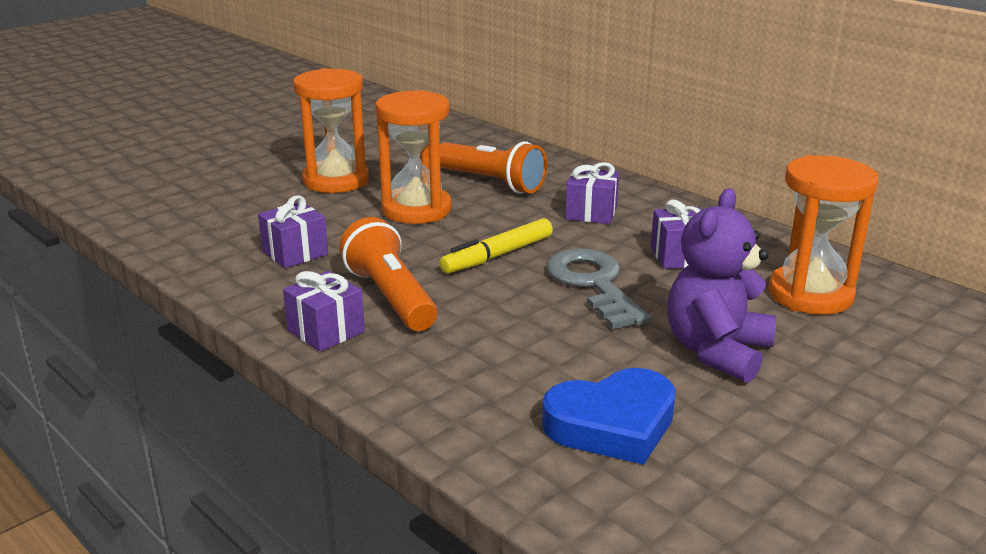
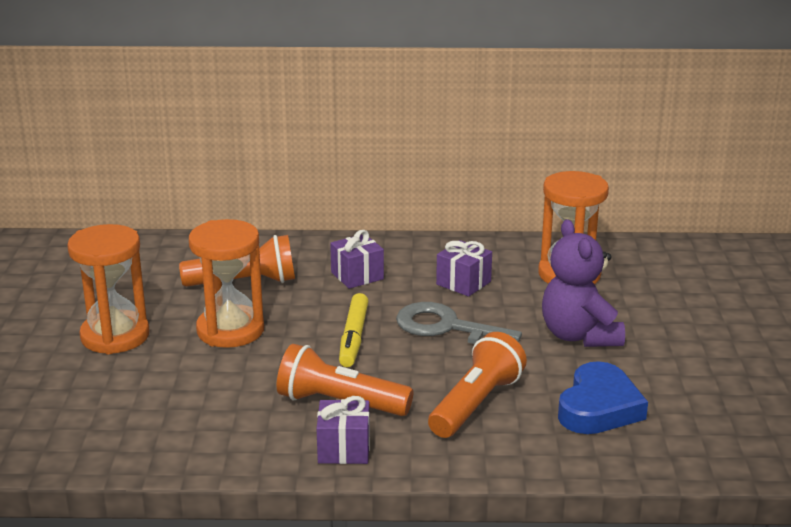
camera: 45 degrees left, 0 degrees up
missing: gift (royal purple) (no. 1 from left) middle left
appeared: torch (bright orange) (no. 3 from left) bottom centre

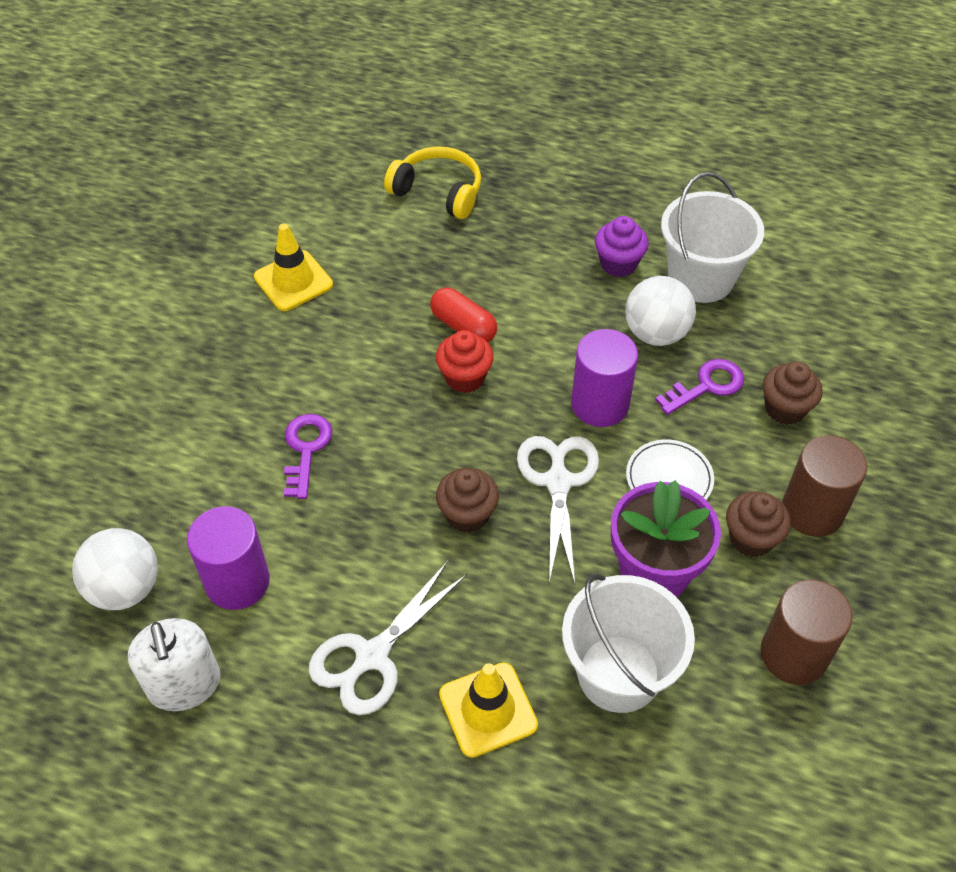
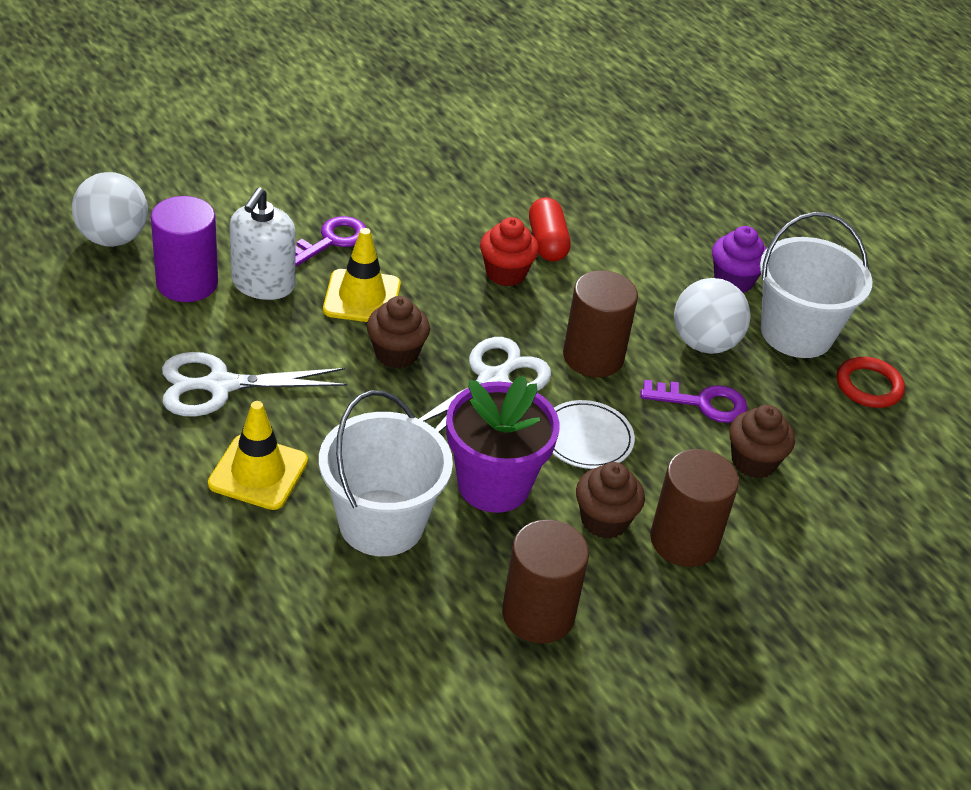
camera: 35 degrees right, 10 degrees down
missing: headphones (golden) top centre
appeared: torus (crimson) middle right
relocated: traffic cone (golden) (no. 1 from left in the first image) top left to traffic cone (golden) (no. 2 from left) centre; pump bottle (snow-white) bottom left to top left
colour: cylinder (royal purple) (no. 2 from left) centre to cylinder (russet) (no. 2 from left) centre

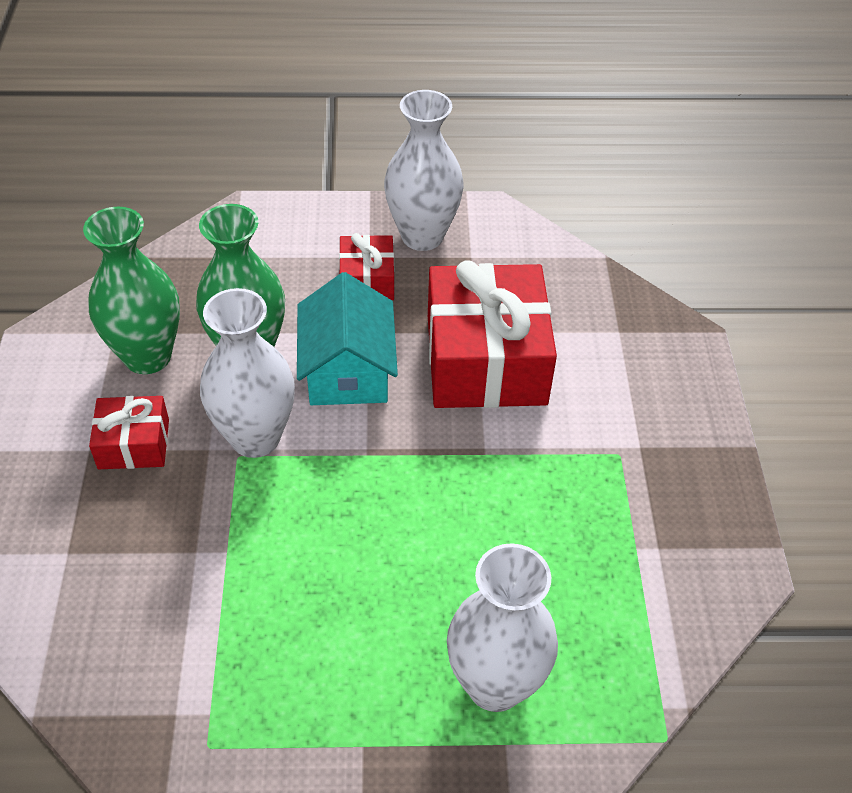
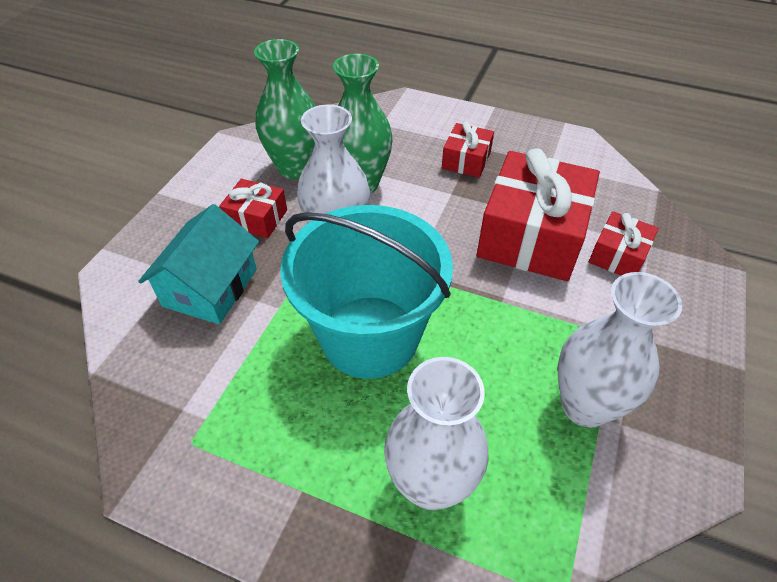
camera: 25 degrees right, 0 degrees up
appeared: sand bucket (teal) centre; gift (crimson) (no. 4 from left) middle right
relocated: vase (snow-white) (no. 2 from left in the first image) top centre to vase (snow-white) (no. 3 from left) middle right; toy house (teal) centre to middle left

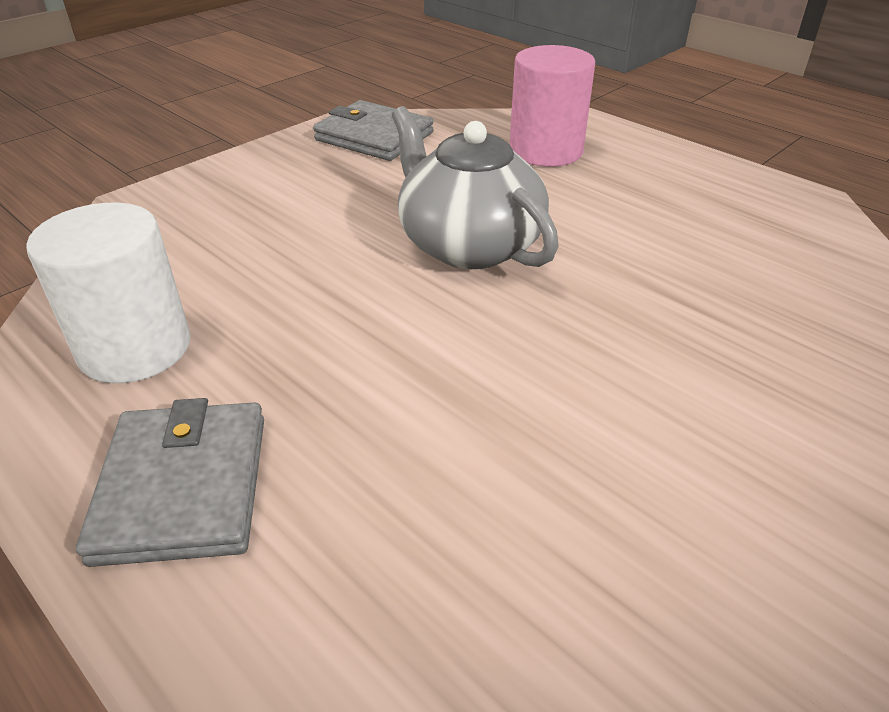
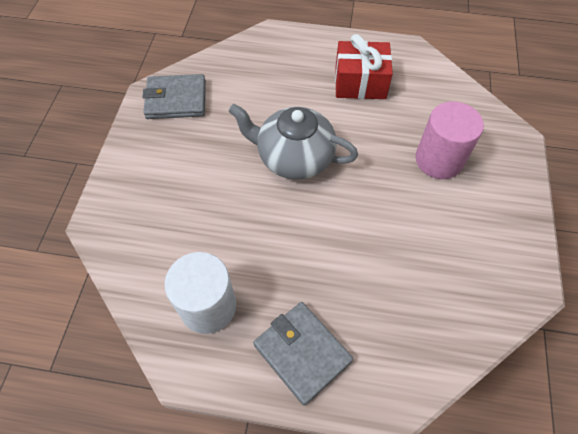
camera: 35 degrees left, 20 degrees up
appeared: gift (crimson) top centre
relocated: cylinder (rosy) top centre to top right

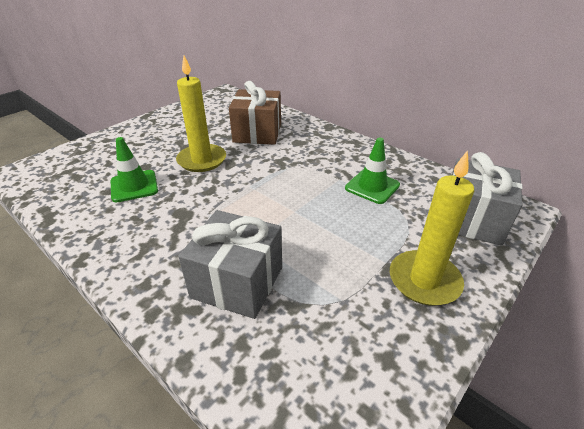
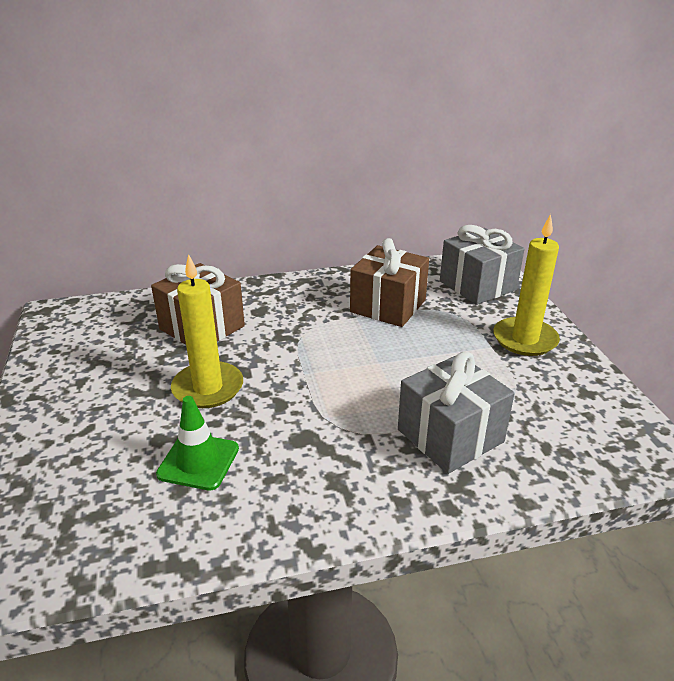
camera: 55 degrees left, 5 degrees down
exchanged: traffic cone (emerald) (no. 2 from left) centre to gift (russet) (no. 2 from left) centre

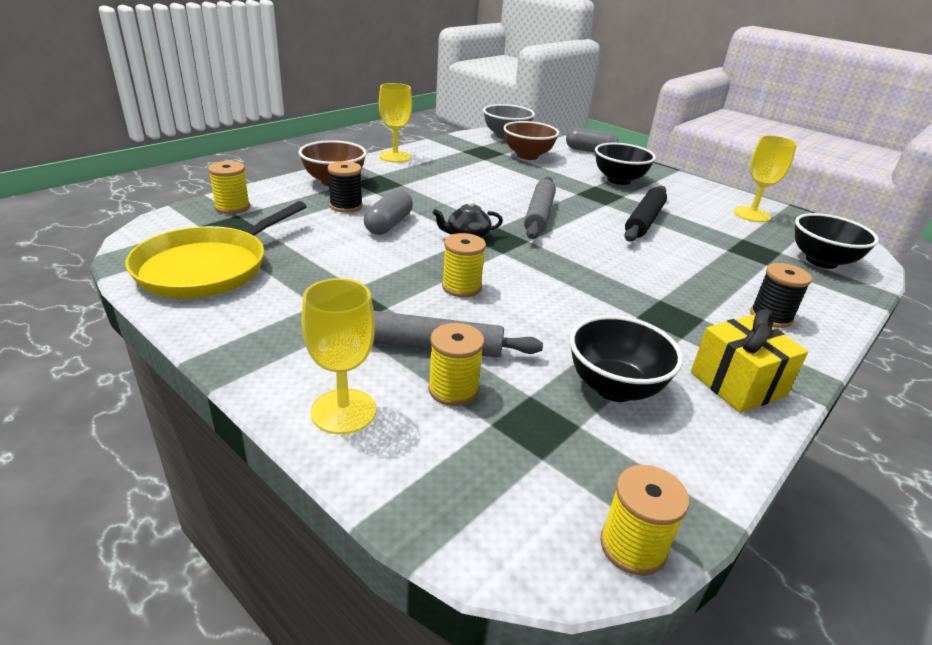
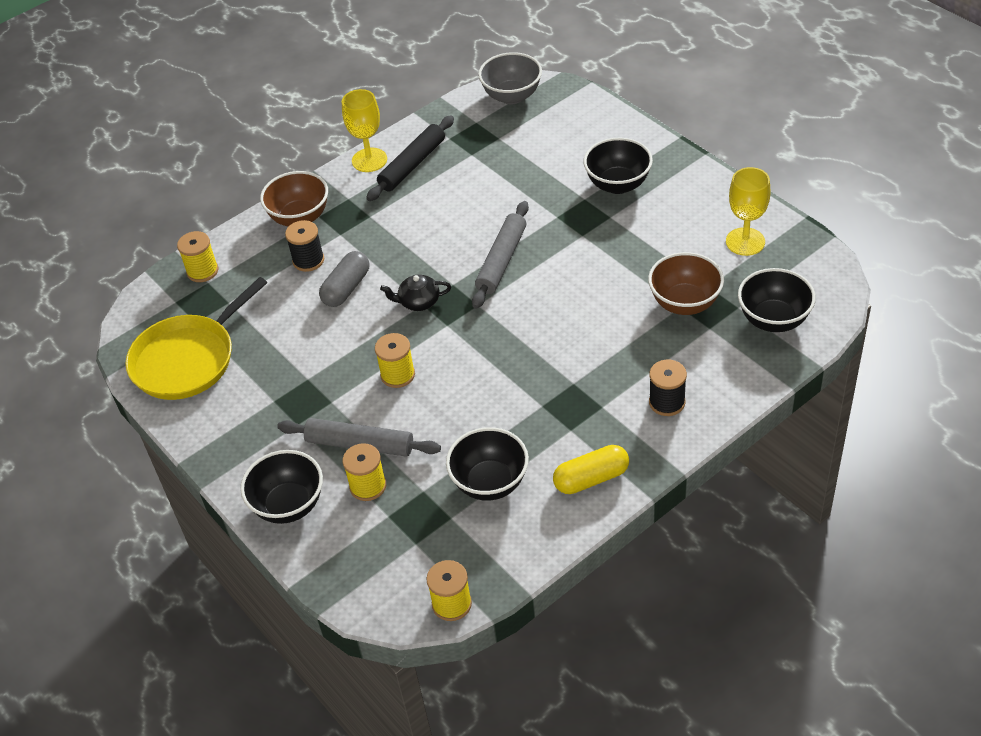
camera: 15 degrees right, 15 degrees up
missing: capsule (gray) (no. 2 from left) top centre
relocated: bowl (russet) (no. 2 from left) top centre to middle right; pastry roller (black) top right to top centre
exchanged: goblet (golden) (no. 1 from left) centre to bowl (black) (no. 1 from left) middle left; gift (golden) middle right to capsule (golden) centre

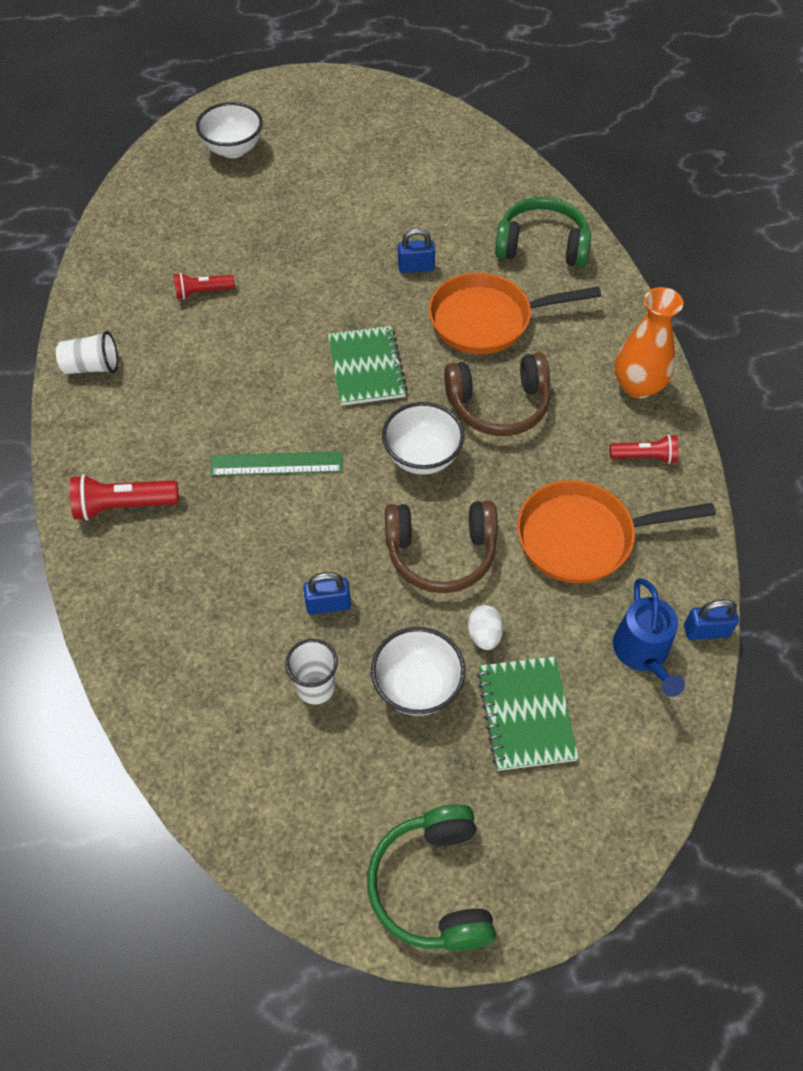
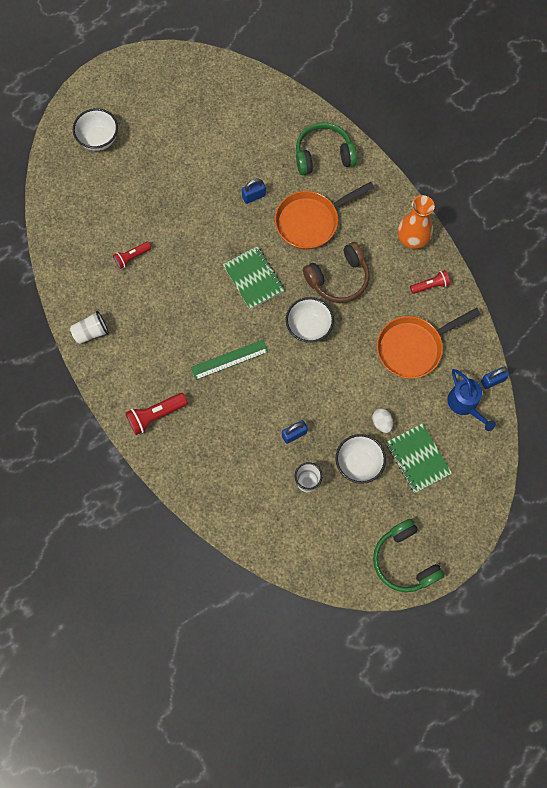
camera: 20 degrees left, 15 degrees up
missing: headphones (russet) (no. 1 from left) centre

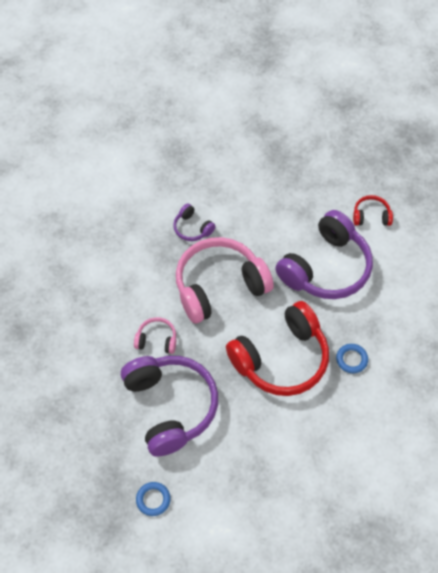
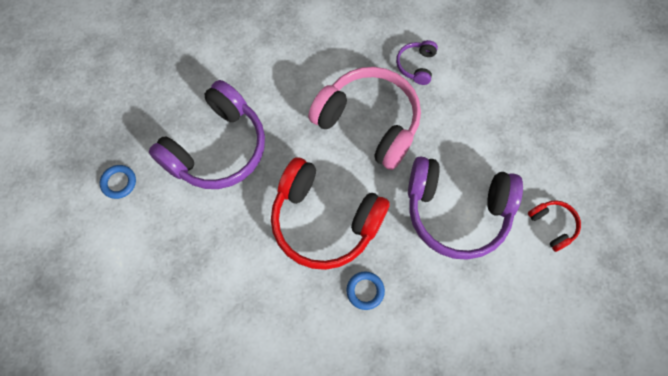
camera: 60 degrees right, 10 degrees up
missing: headphones (rosy) (no. 1 from left) centre

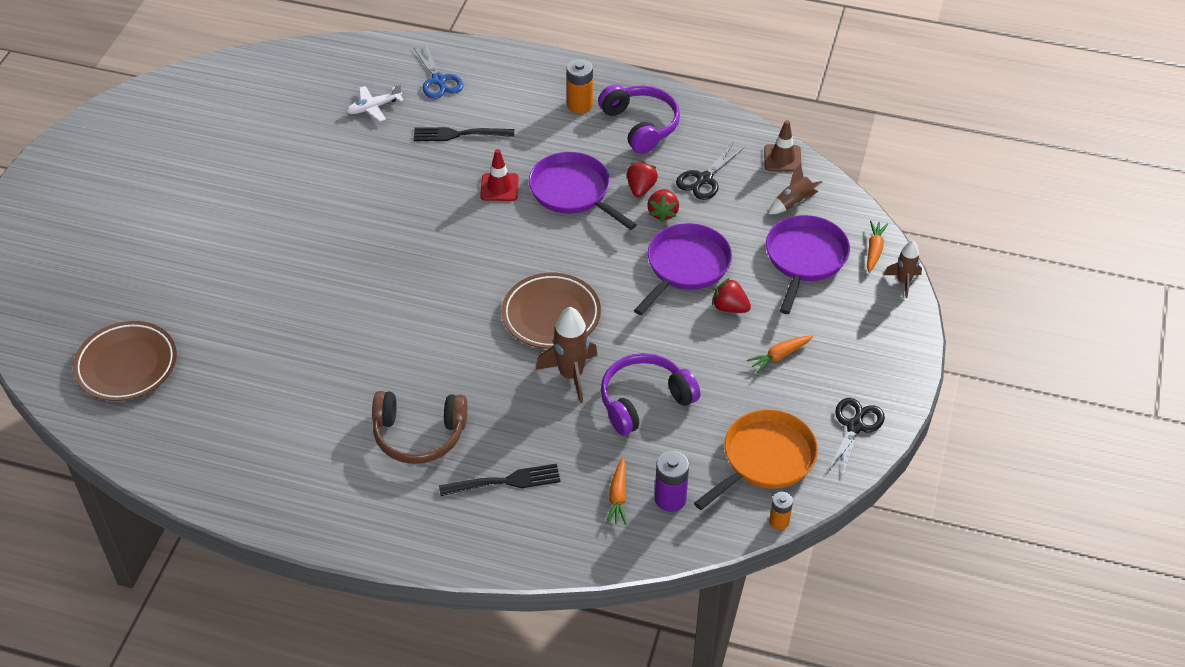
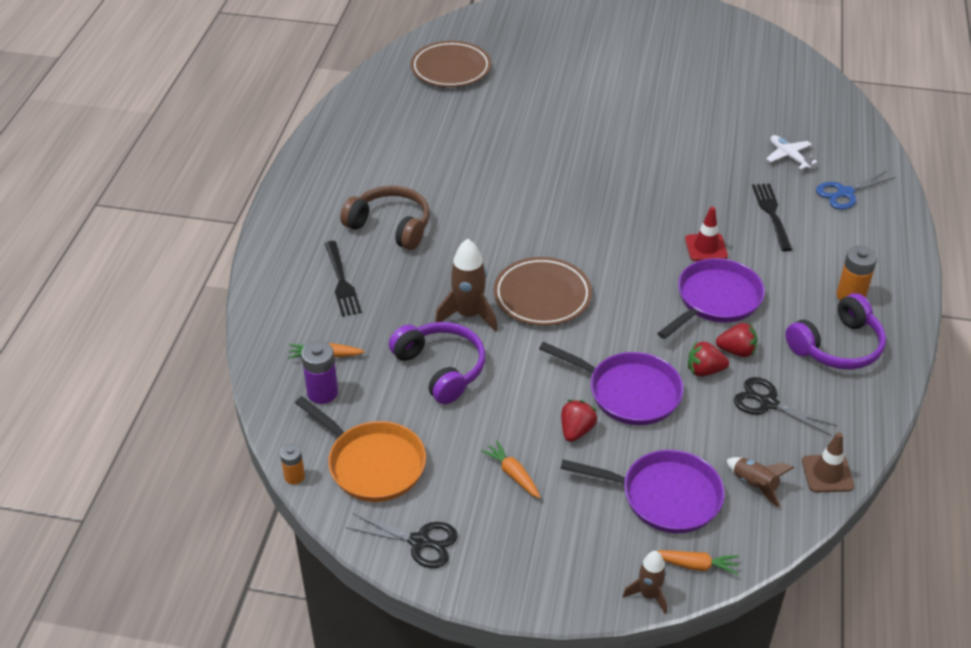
camera: 85 degrees right, 5 degrees down
spun: headphones (russet) centre = centre 120 degrees clockwise

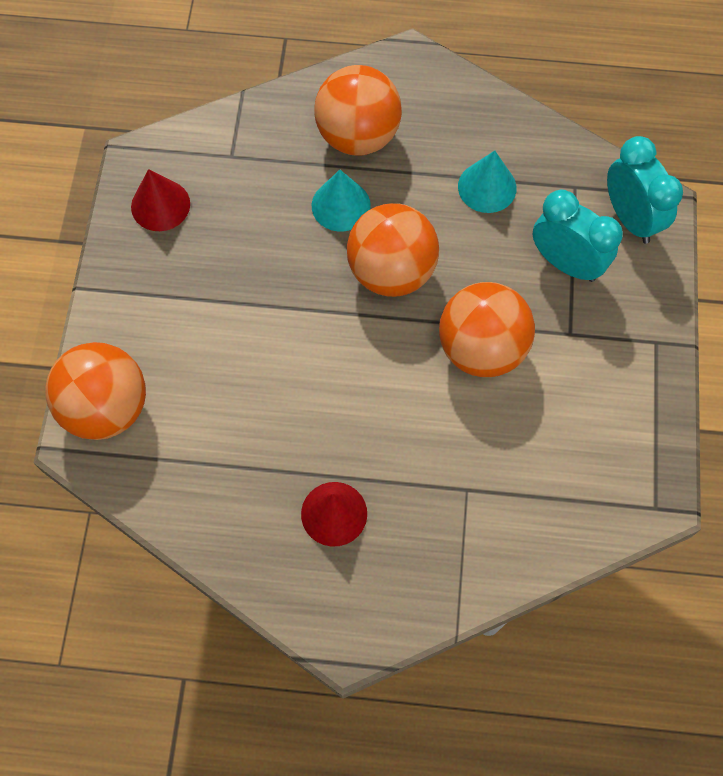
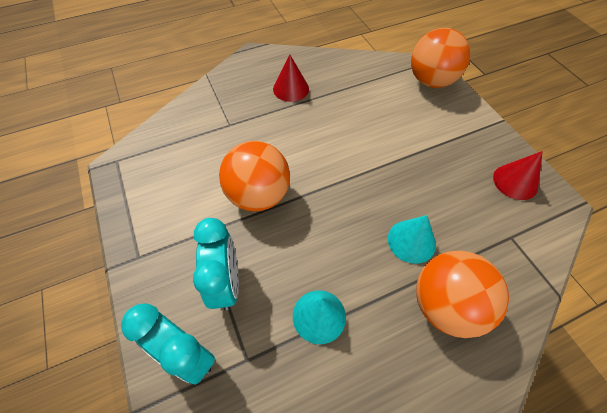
camera: 150 degrees right, 10 degrees down
missing: sphere (bright orange) (no. 3 from left) top centre
spun: alarm clock (teal) (no. 1 from left in the first image) top right = centre 105 degrees counterclockwise

